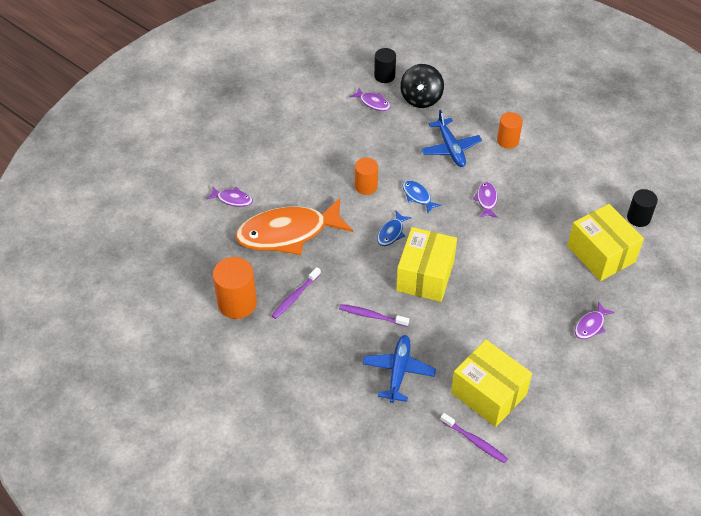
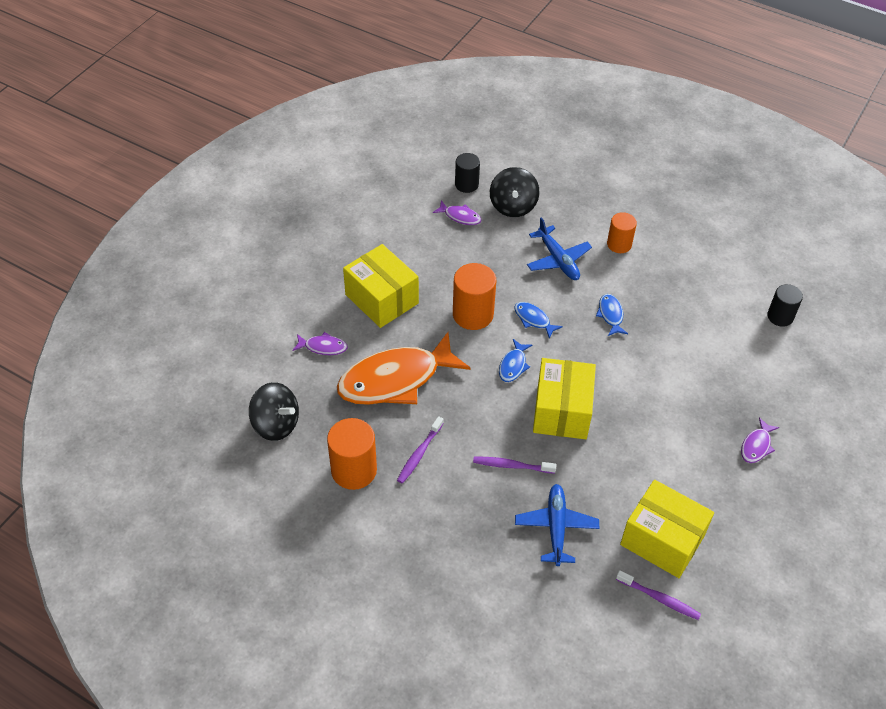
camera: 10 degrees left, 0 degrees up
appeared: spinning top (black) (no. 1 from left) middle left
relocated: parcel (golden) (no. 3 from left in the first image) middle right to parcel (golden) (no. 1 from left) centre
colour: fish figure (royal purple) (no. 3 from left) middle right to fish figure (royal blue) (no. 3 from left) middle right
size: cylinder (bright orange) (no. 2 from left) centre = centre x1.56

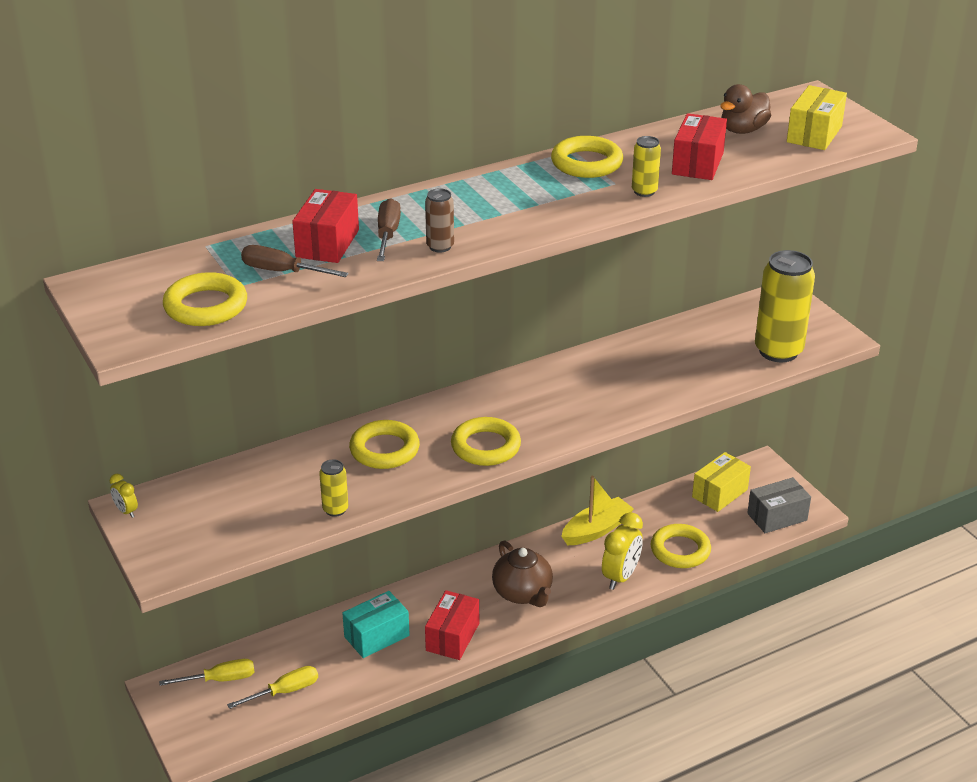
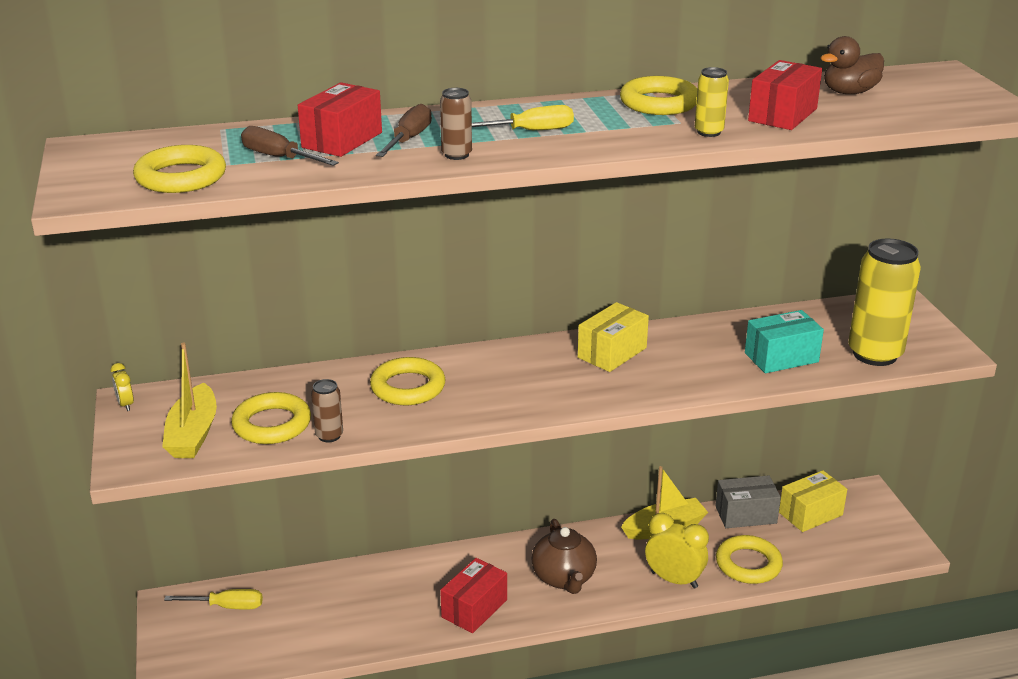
camera: 15 degrees right, 5 degrees down
appeared: boat (golden) (no. 1 from left) middle left
relocated: parcel (golden) (no. 2 from left in the first image) top right to parcel (golden) (no. 1 from left) centre; torus (golden) (no. 3 from left in the first image) centre to torus (golden) (no. 2 from left) middle left; parcel (gray) middle right to bottom right; parcel (teal) bottom centre to middle right; hand screwdriver (golden) (no. 2 from left) bottom left to top centre
colour: can (golden) (no. 1 from left) centre to can (russet) (no. 1 from left) middle left
spun: alarm clock (golden) (no. 2 from left) bottom centre = bottom centre 105 degrees counterclockwise

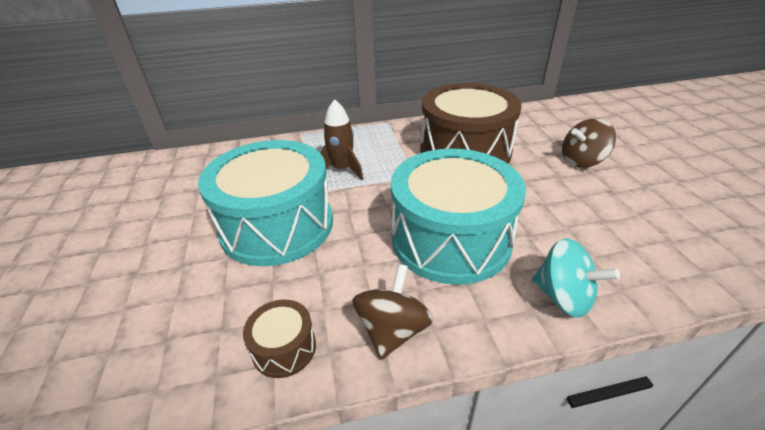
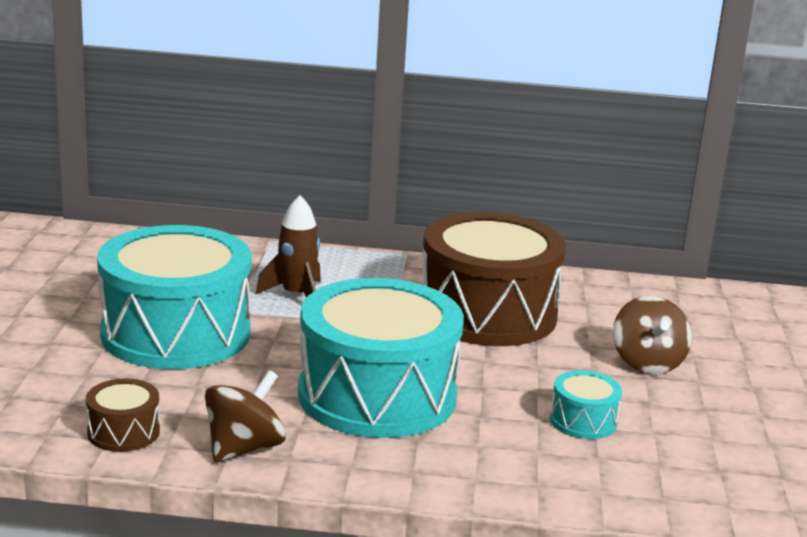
camera: 15 degrees right, 15 degrees down
missing: spinning top (teal) middle right
appeared: toy drum (teal) (no. 3 from left) bottom right
spun: spinning top (russet) (no. 2 from left) top right = middle right 90 degrees counterclockwise

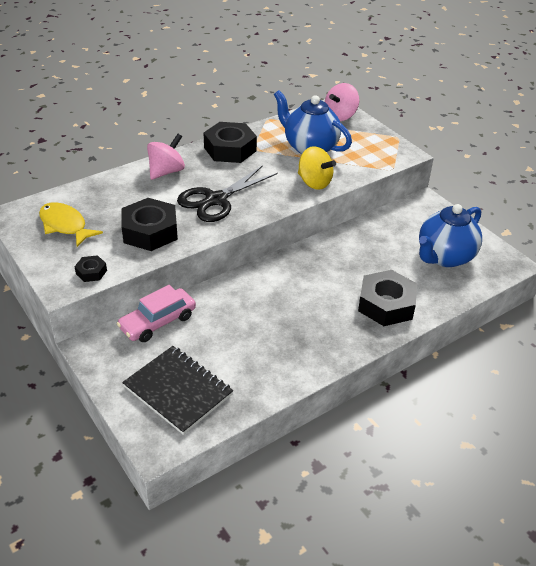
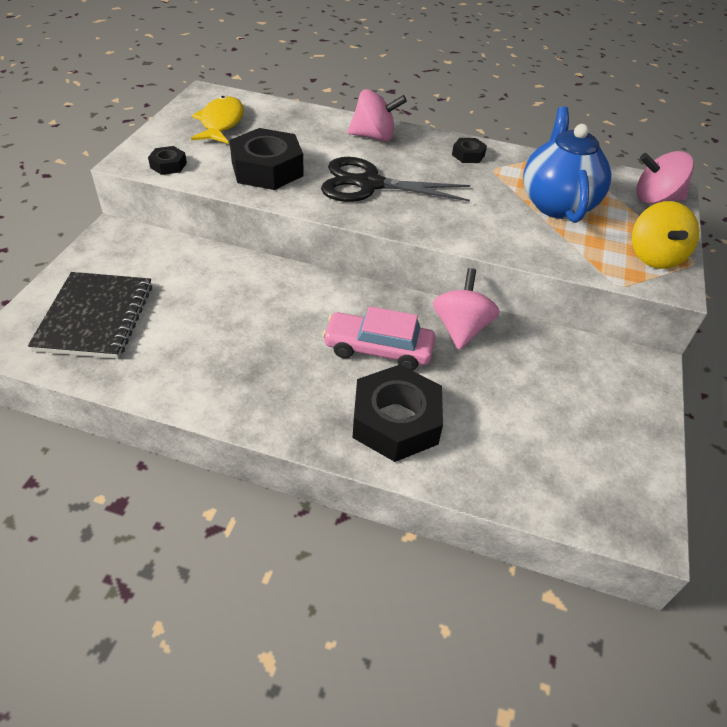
camera: 50 degrees right, 5 degrees up
missing: china teapot (royal blue) (no. 2 from left) middle right
appeared: spinning top (rosy) (no. 2 from left) centre
relocated: spinning top (golden) top centre to top right; toy car (rosy) middle left to centre
size: nut (black) (no. 3 from left in the first image) top centre = top centre x0.47

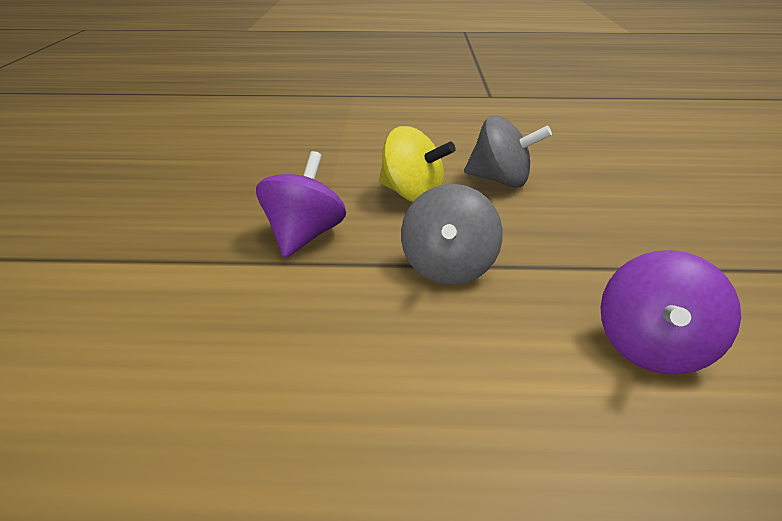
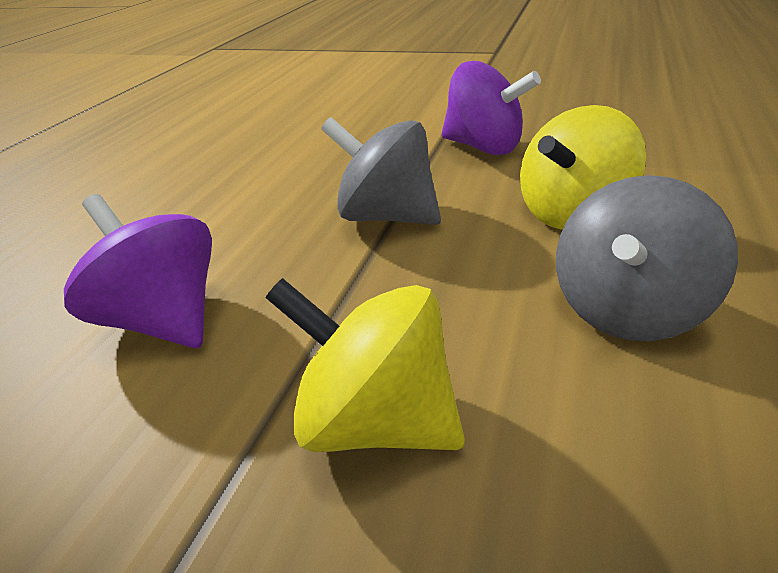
camera: 110 degrees right, 0 degrees up
appeared: spinning top (golden) (no. 1 from left) centre

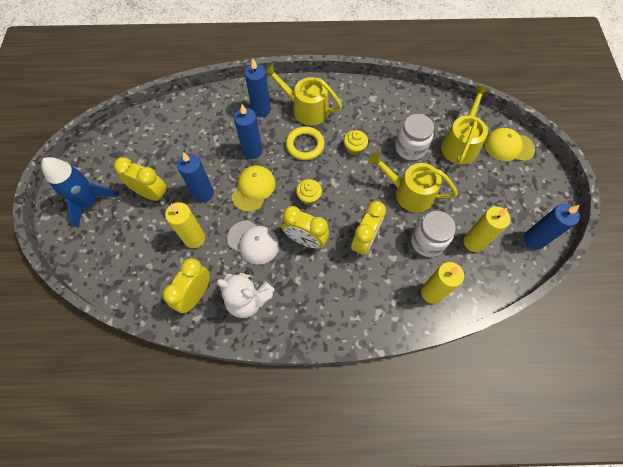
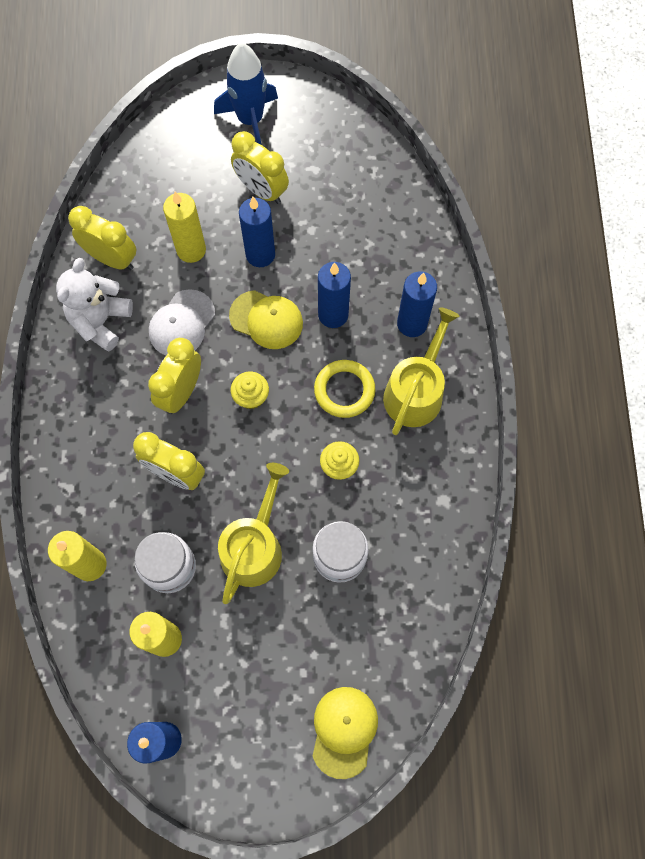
camera: 90 degrees right, 5 degrees up
missing: watering can (golden) (no. 3 from left) top right
spun: alarm clock (golden) (no. 1 from left in the first image) middle left = top centre 105 degrees clockwise

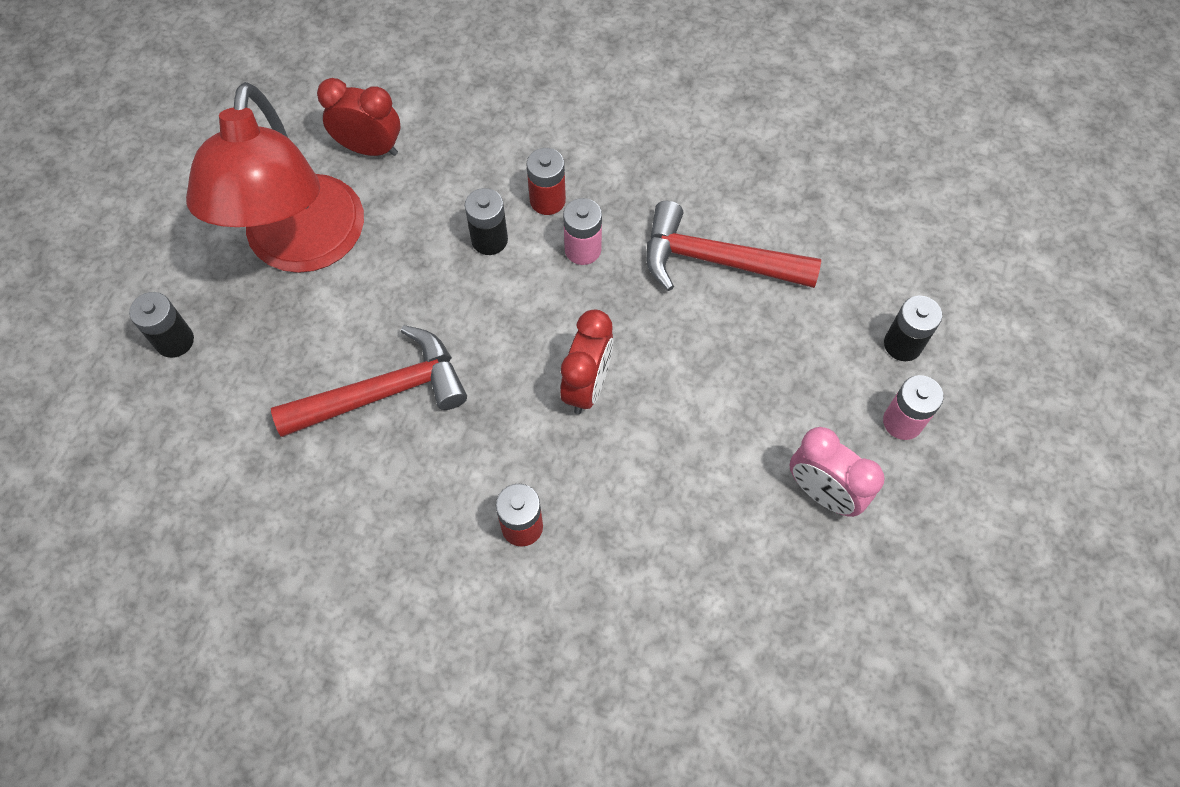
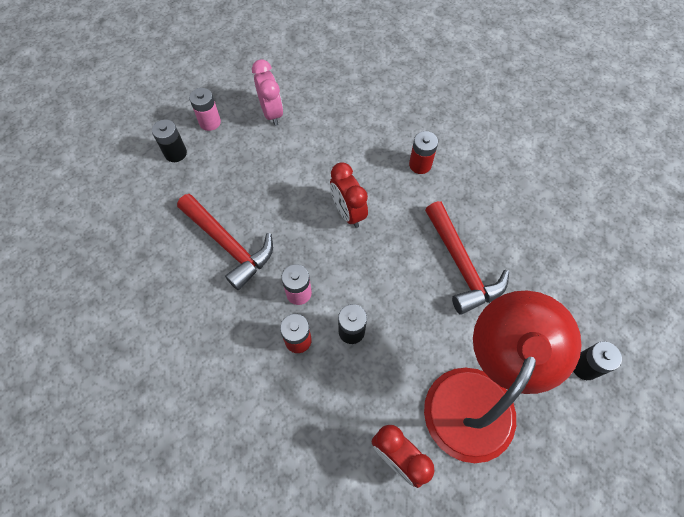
camera: 150 degrees left, 0 degrees up
spun: alarm clock (crimson) (no. 2 from left in the first image) centre = centre 75 degrees counterclockwise; hammer (crimson) (no. 1 from left in the first image) middle left = middle right 120 degrees counterclockwise

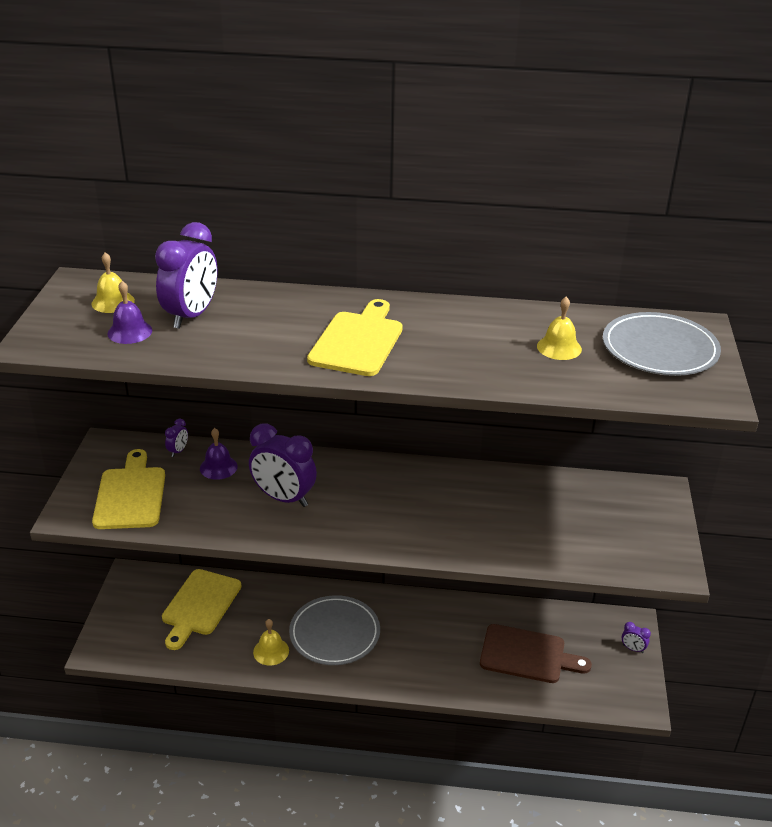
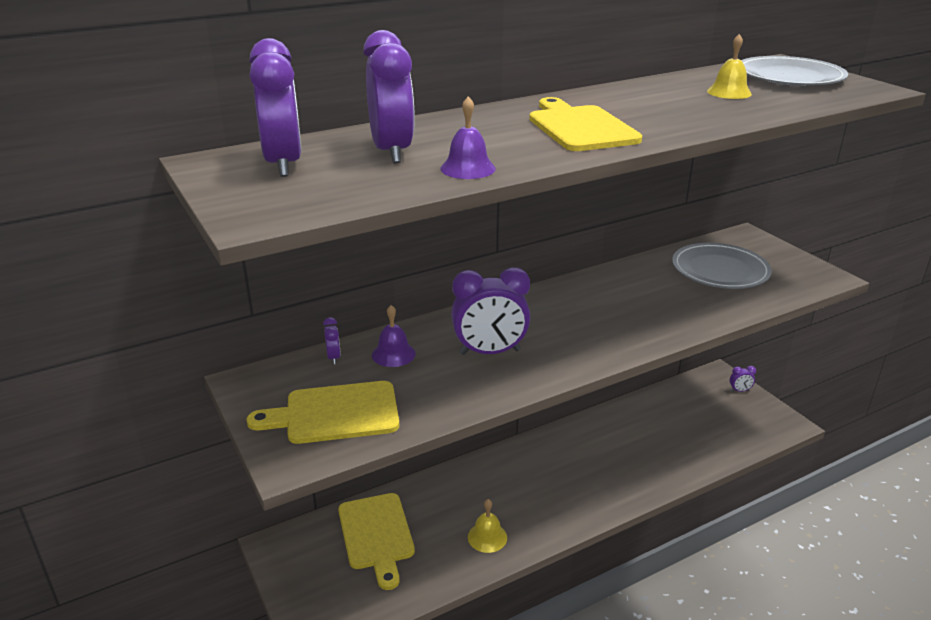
camera: 35 degrees left, 5 degrees down
missing: chopping board (russet) bottom right
relocated: school bell (royal purple) (no. 1 from left in the first image) middle left to school bell (royal purple) (no. 2 from left) top centre; dinner plate (gray) (no. 1 from left) bottom centre to middle right
exchanged: school bell (golden) (no. 1 from left) middle left to alarm clock (royal purple) (no. 1 from left) top left
spun: chopping board (golden) (no. 1 from left) middle left = centre 60 degrees counterclockwise

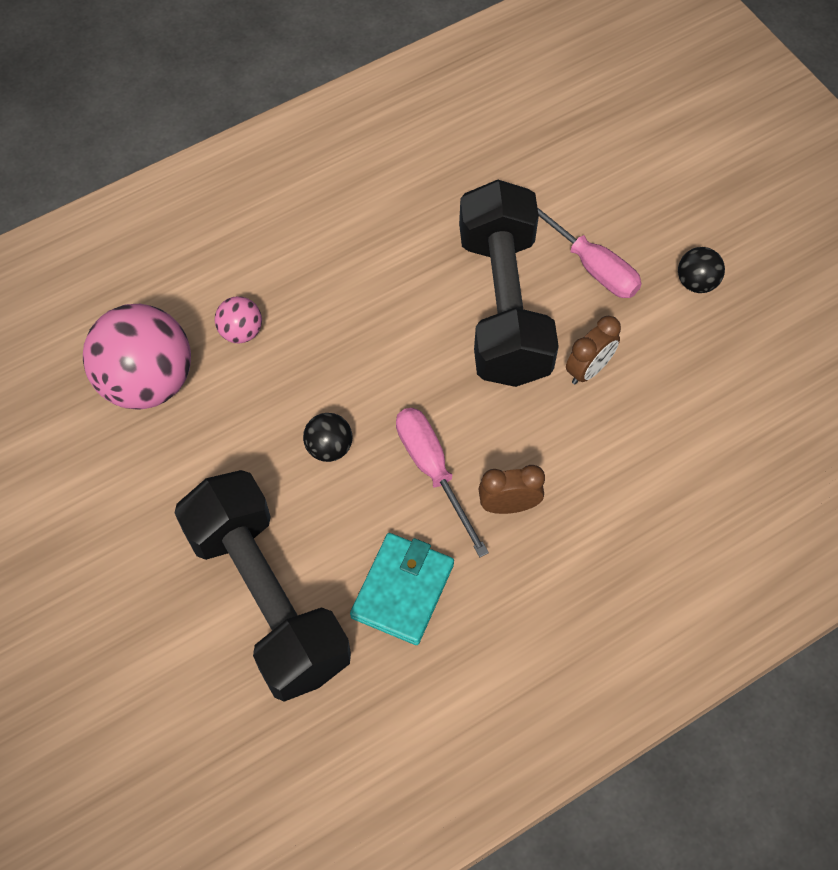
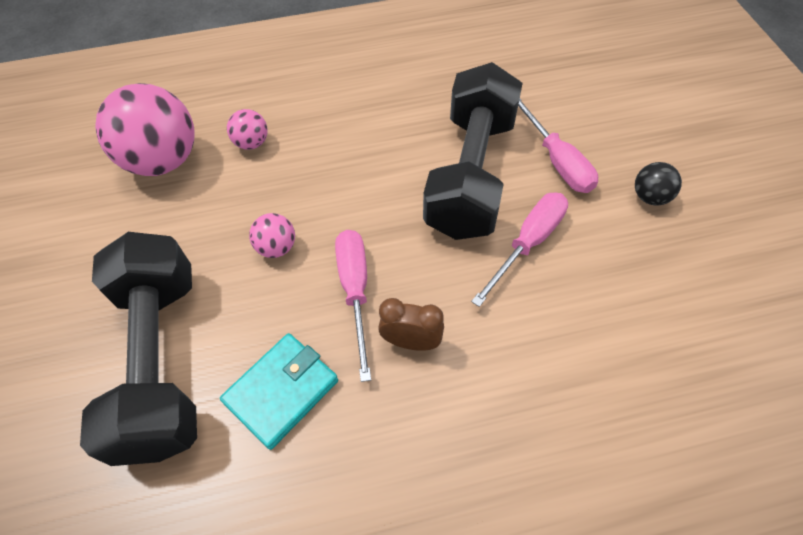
camera: 20 degrees right, 5 degrees down
exchanged: alarm clock (russet) (no. 2 from left) middle right to hand screwdriver (rosy) (no. 2 from left) centre
colour: sphere (black) (no. 1 from left) centre to sphere (rosy) (no. 3 from left) centre

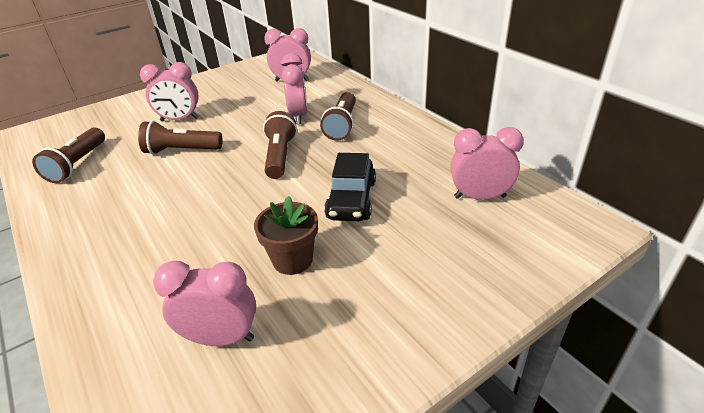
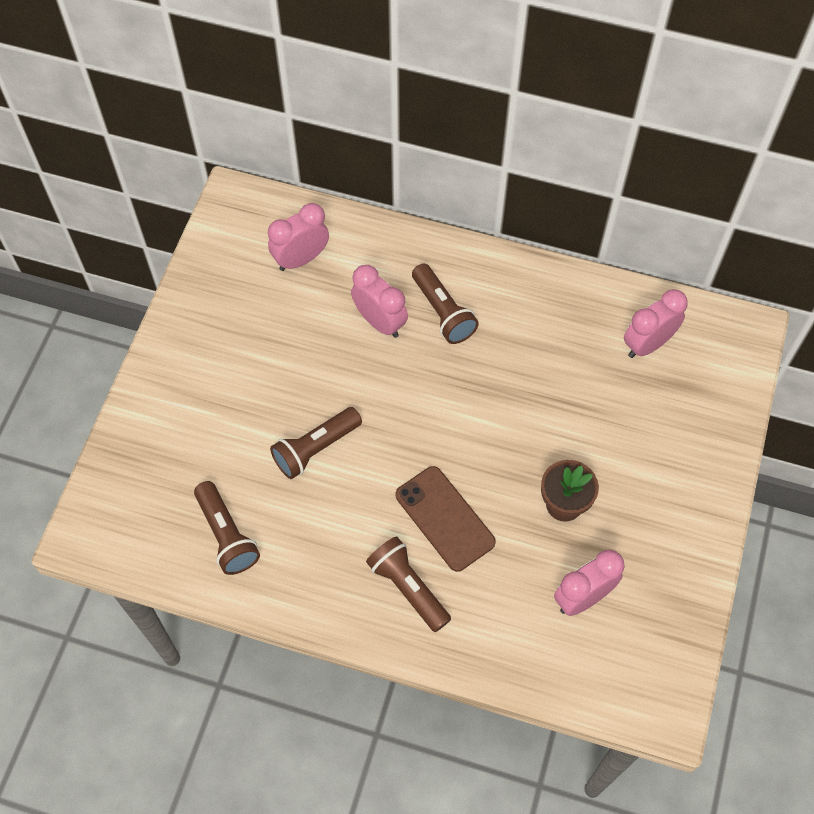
camera: 40 degrees left, 25 degrees up
missing: alarm clock (rosy) (no. 1 from left) top left; toy car (black) centre
appeared: phone (russet) centre
relocated: torch (russet) (no. 3 from left) centre to bottom centre

